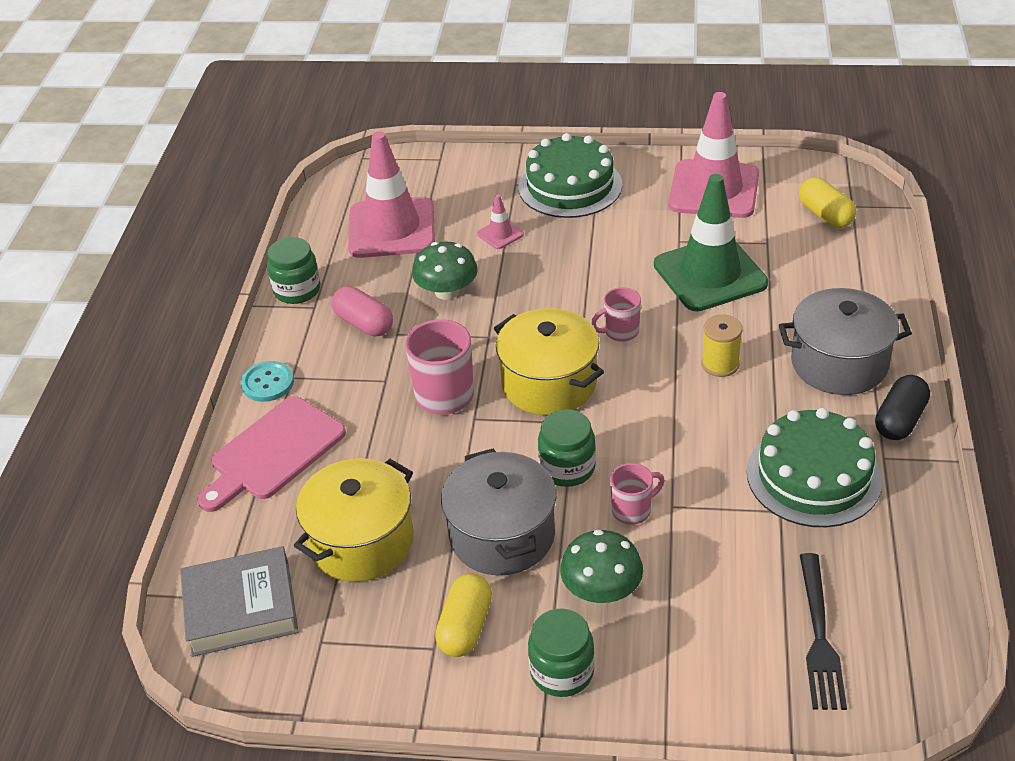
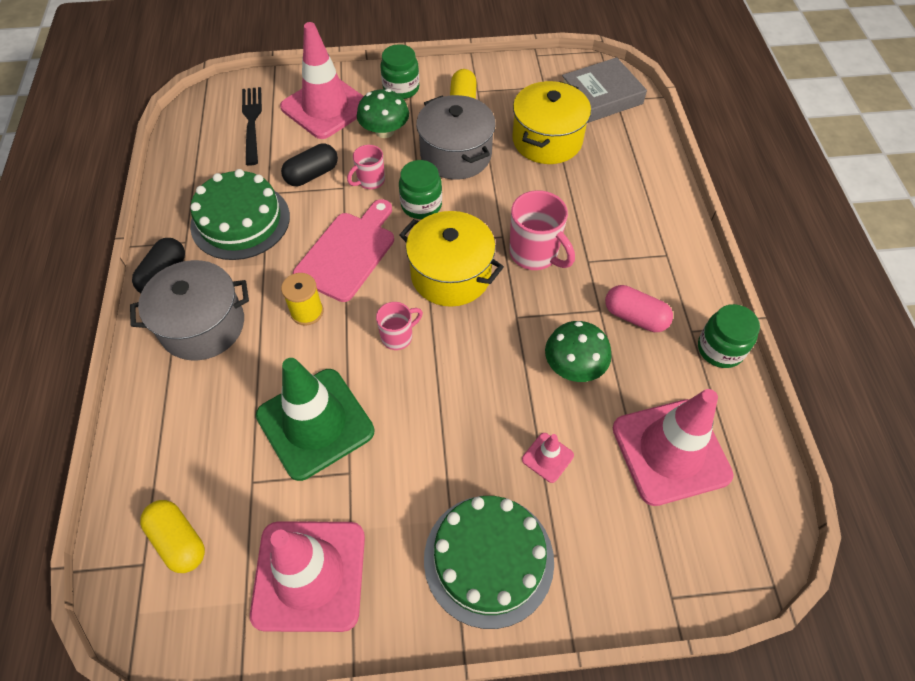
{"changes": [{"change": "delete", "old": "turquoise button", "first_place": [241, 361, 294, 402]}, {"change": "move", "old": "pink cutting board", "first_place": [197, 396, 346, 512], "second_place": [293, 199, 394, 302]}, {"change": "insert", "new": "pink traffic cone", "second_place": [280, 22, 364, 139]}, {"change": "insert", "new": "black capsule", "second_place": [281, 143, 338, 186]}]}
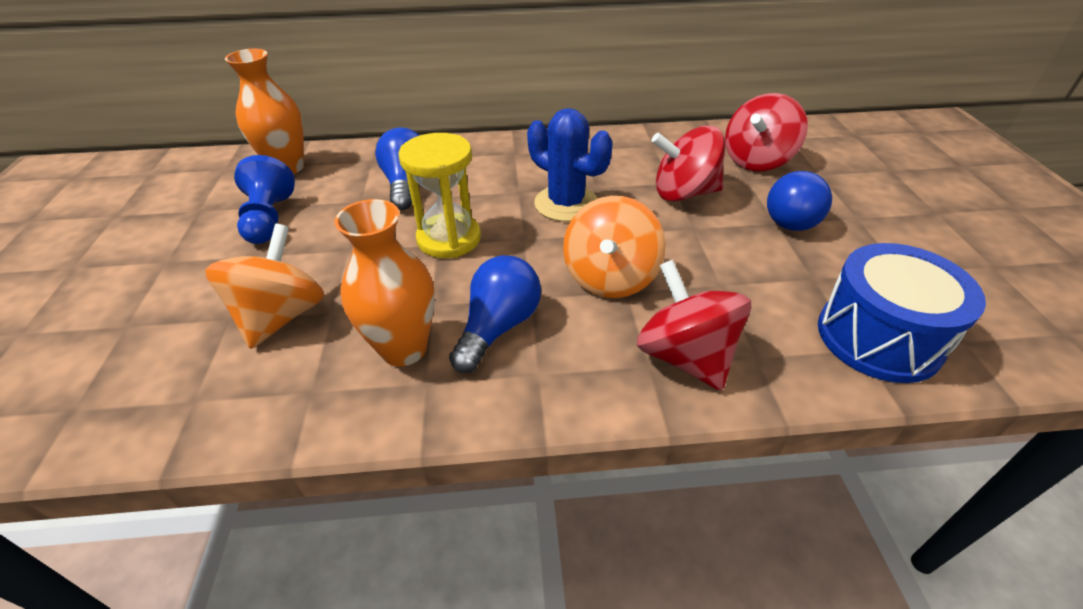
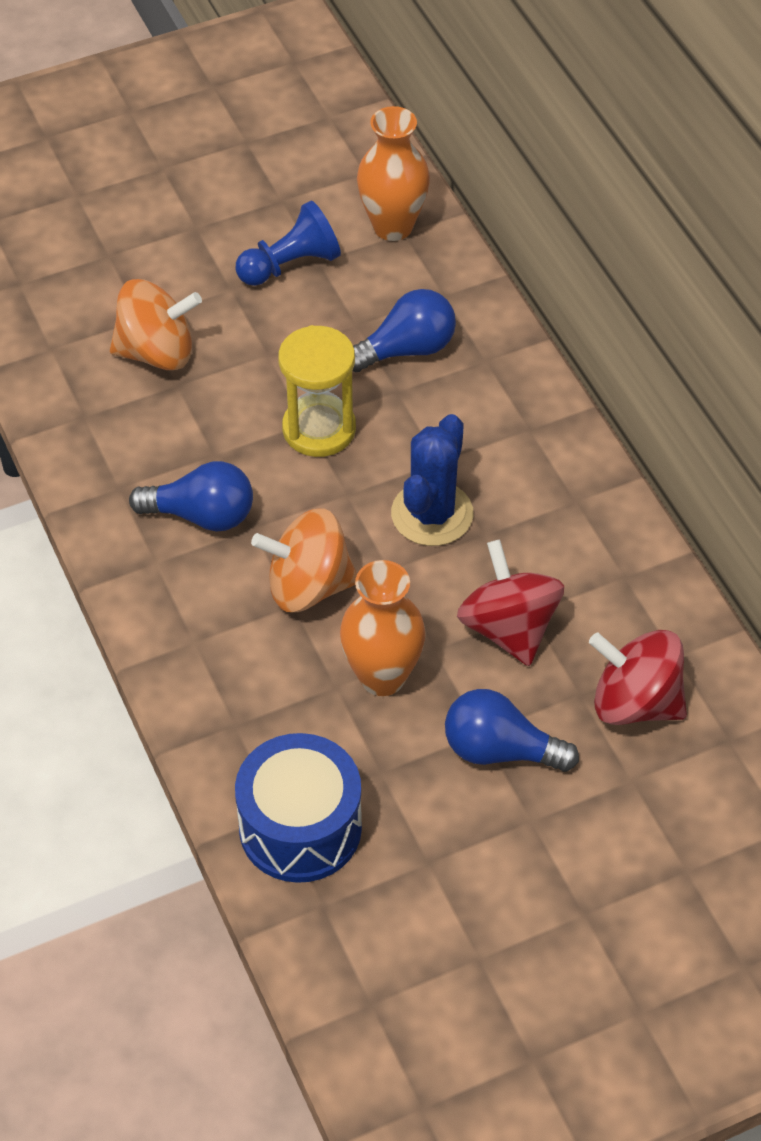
{"changes": [{"change": "move", "old": "orange vase", "first_place": [334, 199, 435, 366], "second_place": [340, 560, 426, 696]}, {"change": "delete", "old": "red spinning top", "first_place": [637, 260, 751, 391]}]}
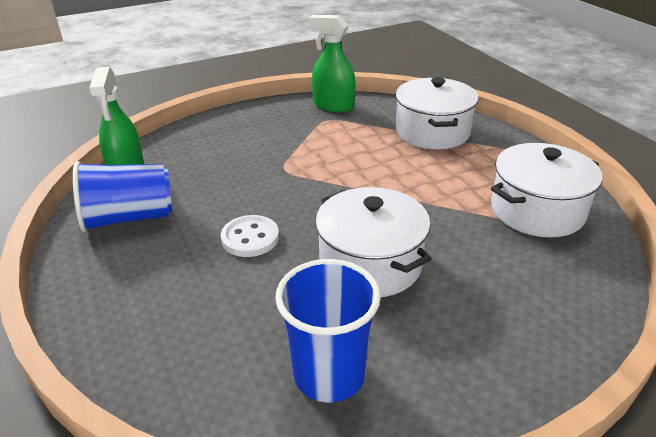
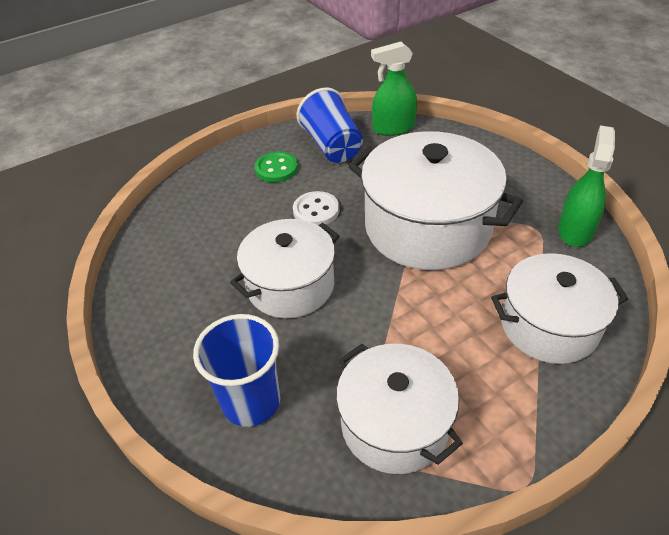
{"changes": [{"change": "move", "old": "blue cup", "first_place": [275, 259, 381, 402], "second_place": [193, 314, 280, 427]}, {"change": "insert", "new": "white pot", "second_place": [348, 131, 523, 270]}, {"change": "insert", "new": "green button", "second_place": [255, 151, 298, 183]}]}
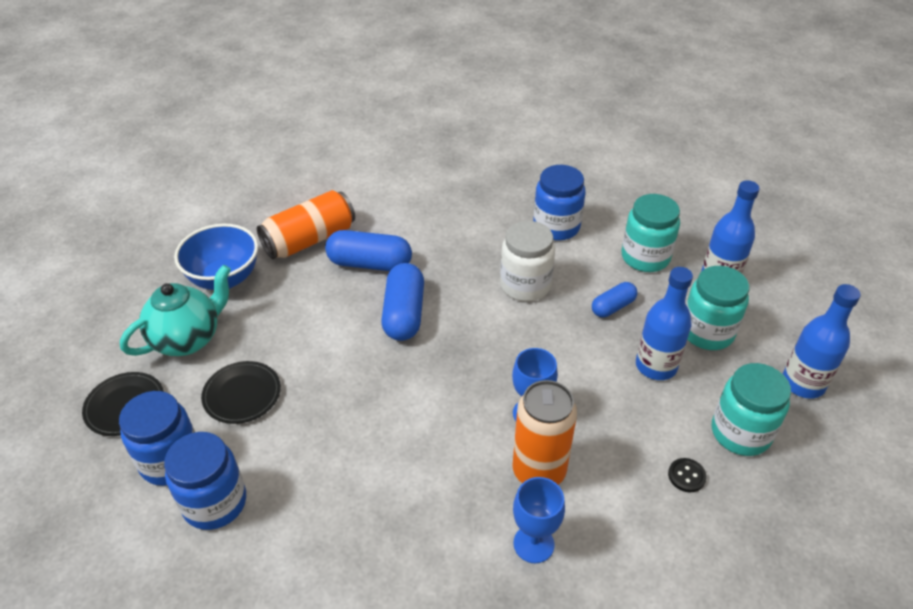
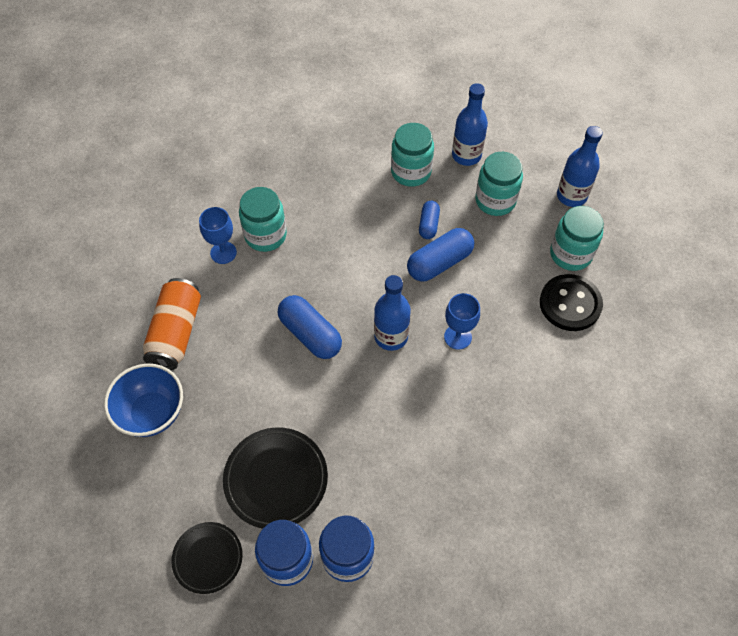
{"changes": [{"change": "delete", "old": "blue jar", "first_place": [533, 165, 586, 241]}, {"change": "delete", "old": "white jar", "first_place": [500, 221, 555, 302]}, {"change": "move", "old": "blue capsule", "first_place": [325, 230, 412, 271], "second_place": [407, 228, 474, 282]}, {"change": "delete", "old": "turquoise teapot", "first_place": [120, 265, 231, 356]}, {"change": "move", "old": "blue bottle", "first_place": [636, 267, 693, 380], "second_place": [374, 275, 411, 351]}, {"change": "resize", "old": "black plate", "first_place": [201, 361, 281, 424], "second_place": [223, 427, 328, 529], "factor": 1.55}, {"change": "delete", "old": "orange can", "first_place": [512, 380, 577, 485]}, {"change": "resize", "old": "black button", "first_place": [668, 458, 707, 492], "second_place": [540, 274, 603, 331], "factor": 2.35}, {"change": "move", "old": "blue goblet", "first_place": [513, 477, 565, 563], "second_place": [199, 207, 237, 264]}, {"change": "insert", "new": "turquoise jar", "second_place": [239, 187, 287, 252]}]}
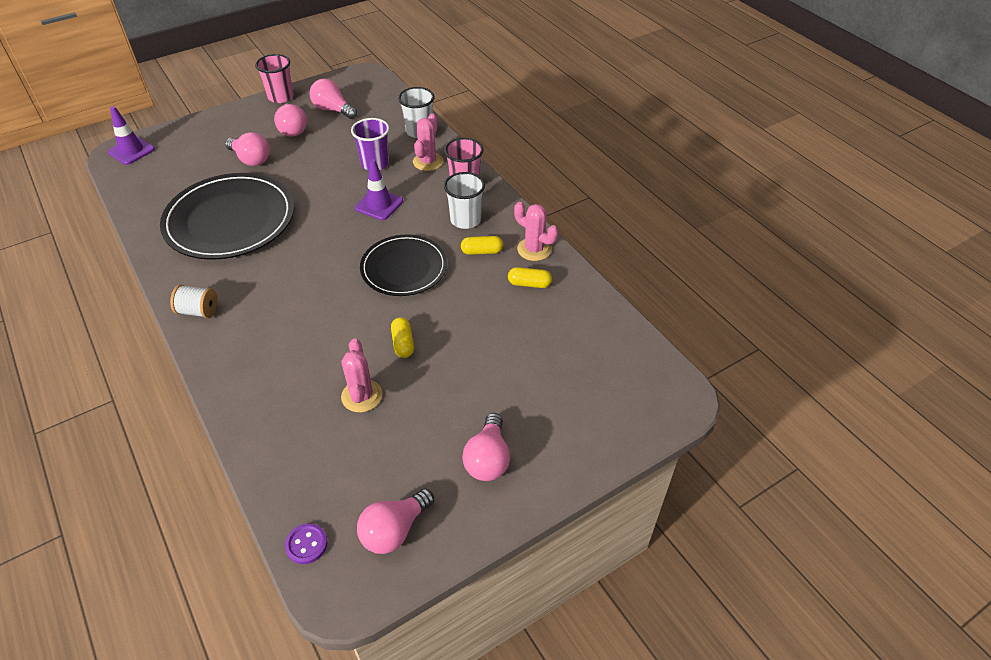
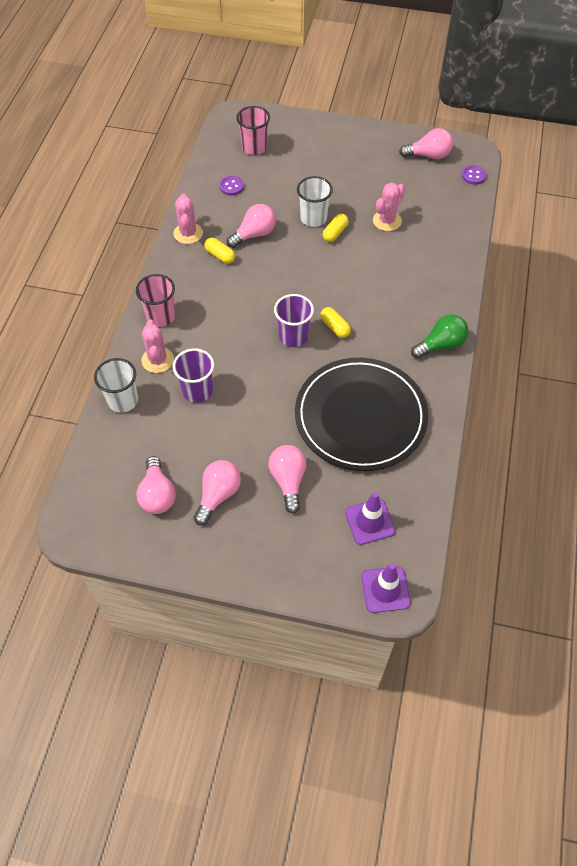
{"changes": [{"change": "move", "old": "pink cup", "first_place": [255, 54, 294, 103], "second_place": [236, 106, 270, 155]}, {"change": "rotate", "old": "pink cactus", "first_place": [413, 113, 443, 171], "second_place": [141, 319, 174, 373], "degrees": -75}, {"change": "move", "old": "purple traffic cone", "first_place": [355, 159, 403, 220], "second_place": [345, 492, 396, 545]}, {"change": "move", "old": "white cup", "first_place": [444, 172, 485, 229], "second_place": [297, 176, 333, 227]}, {"change": "delete", "old": "black plate", "first_place": [360, 234, 447, 296]}, {"change": "move", "old": "yellow capsule", "first_place": [508, 267, 552, 288], "second_place": [320, 307, 351, 338]}, {"change": "replace", "old": "white spool", "new": "green light bulb", "first_place": [170, 285, 218, 318], "second_place": [411, 314, 469, 359]}, {"change": "move", "old": "pink light bulb", "first_place": [462, 413, 510, 481], "second_place": [227, 204, 276, 248]}, {"change": "insert", "new": "purple button", "second_place": [219, 176, 244, 196]}, {"change": "insert", "new": "purple cup", "second_place": [274, 294, 314, 347]}]}
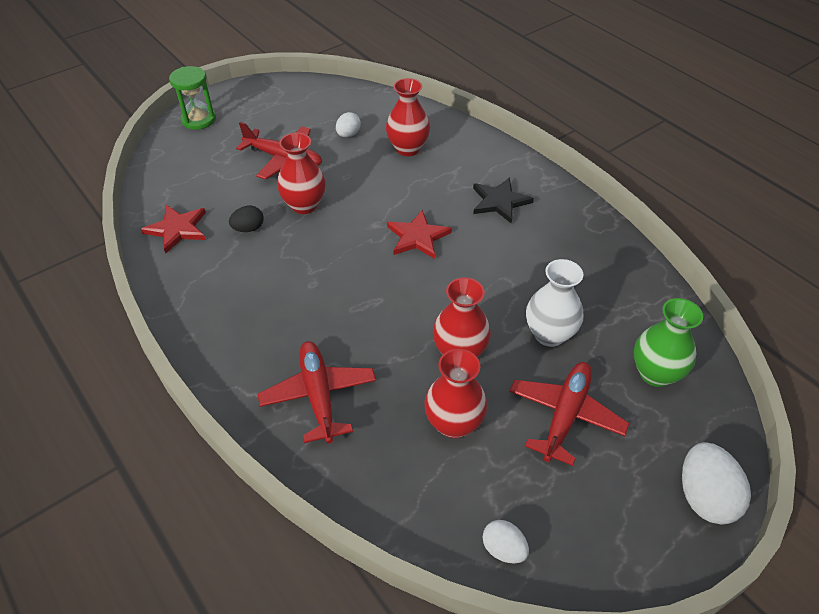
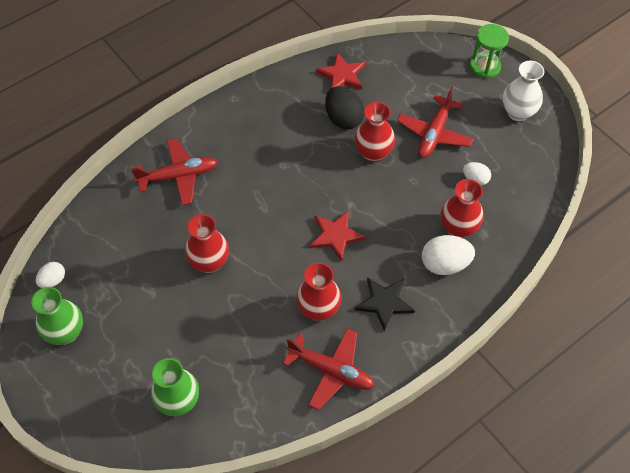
{"changes": [{"change": "resize", "old": "black egg", "first_place": [229, 206, 264, 232], "second_place": [325, 86, 364, 130], "factor": 1.71}, {"change": "move", "old": "white vase", "first_place": [526, 259, 583, 347], "second_place": [503, 61, 545, 121]}, {"change": "move", "old": "red vase", "first_place": [424, 349, 488, 439], "second_place": [296, 263, 341, 321]}, {"change": "move", "old": "red plane", "first_place": [509, 362, 629, 466], "second_place": [283, 328, 374, 410]}, {"change": "move", "old": "white egg", "first_place": [682, 442, 751, 524], "second_place": [422, 235, 475, 275]}, {"change": "insert", "new": "green vase", "second_place": [31, 287, 83, 345]}]}
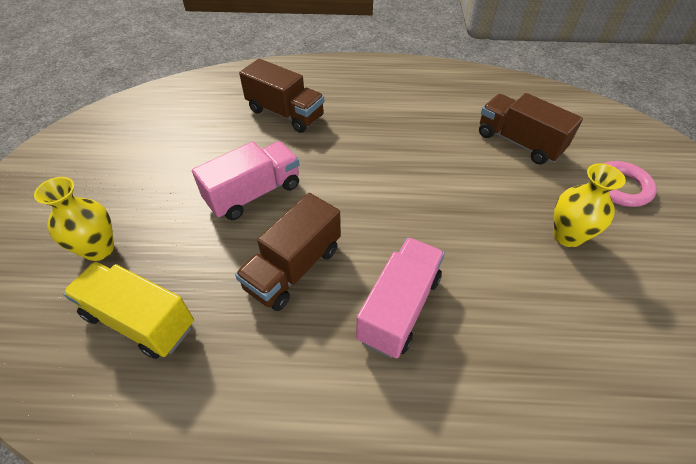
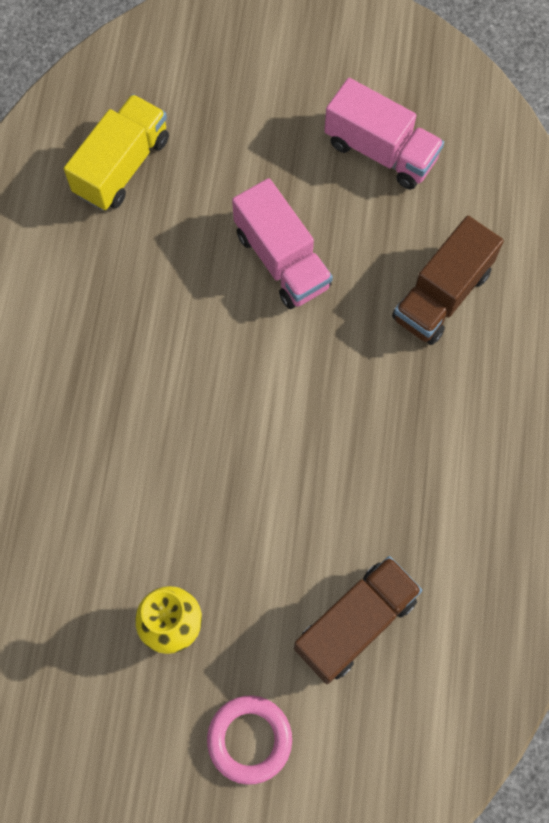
{"changes": [{"change": "delete", "old": "yellow vase", "first_place": [34, 177, 114, 261]}, {"change": "delete", "old": "brown truck", "first_place": [235, 193, 341, 311]}, {"change": "move", "old": "pink truck", "first_place": [356, 237, 445, 358], "second_place": [324, 78, 444, 190]}]}
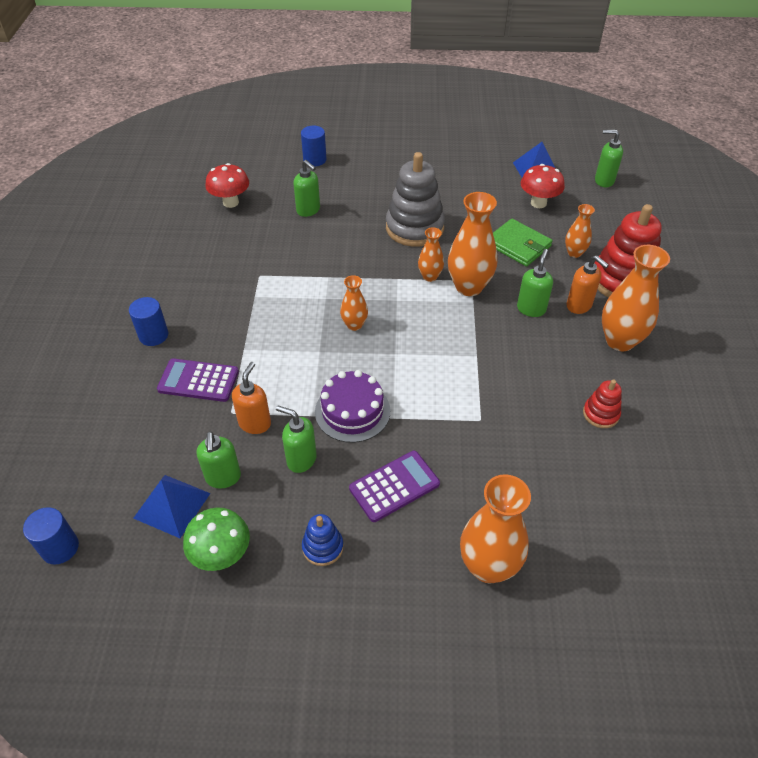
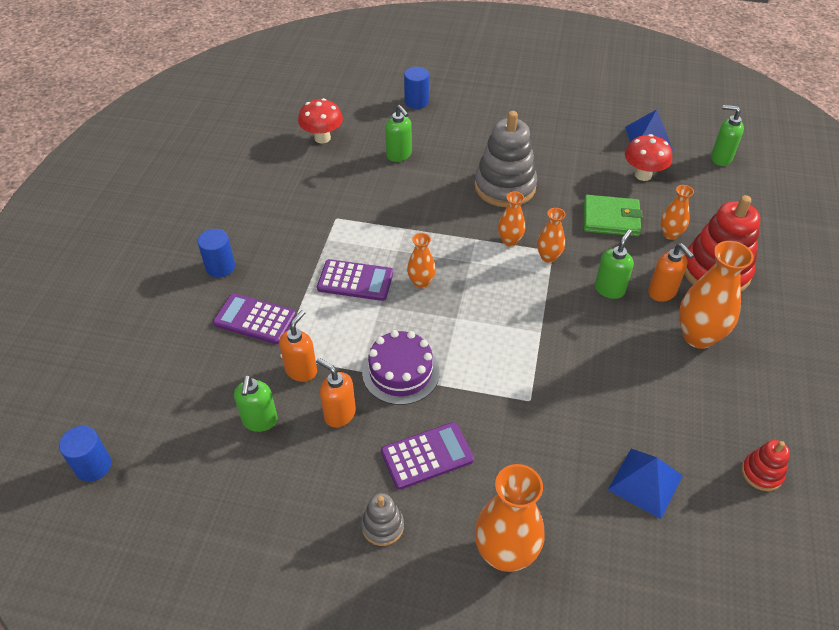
{"changes": [{"change": "resize", "old": "orange vase", "first_place": [448, 192, 497, 296], "second_place": [537, 208, 565, 263], "factor": 0.54}, {"change": "rotate", "old": "green wallet", "first_place": [493, 219, 553, 267], "second_place": [584, 195, 643, 237], "degrees": -45}, {"change": "move", "old": "red stacking toy", "first_place": [583, 379, 622, 428], "second_place": [742, 440, 790, 491]}, {"change": "recolor", "old": "green soap dispenser", "new": "orange soap dispenser", "first_place": [276, 406, 317, 473], "second_place": [316, 358, 356, 428]}, {"change": "move", "old": "blue pyramid", "first_place": [133, 475, 210, 538], "second_place": [608, 448, 683, 519]}, {"change": "delete", "old": "green mushroom", "first_place": [183, 508, 250, 571]}, {"change": "delete", "old": "blue stacking toy", "first_place": [302, 514, 344, 566]}, {"change": "insert", "new": "purple calculator", "second_place": [317, 259, 393, 301]}, {"change": "insert", "new": "grey stacking toy", "second_place": [361, 493, 404, 546]}]}
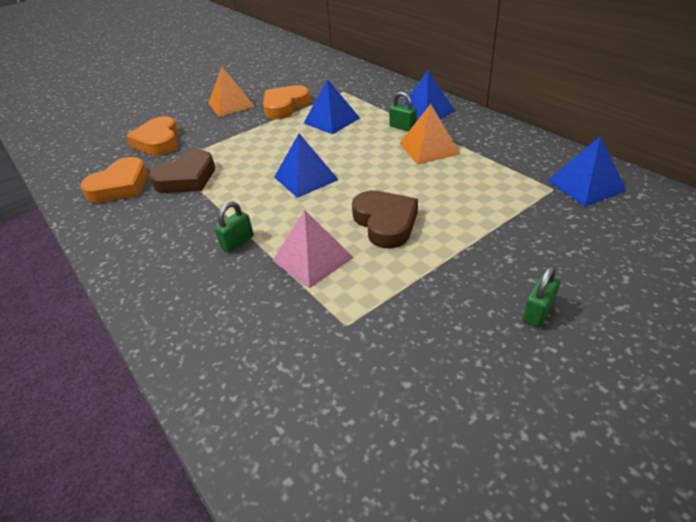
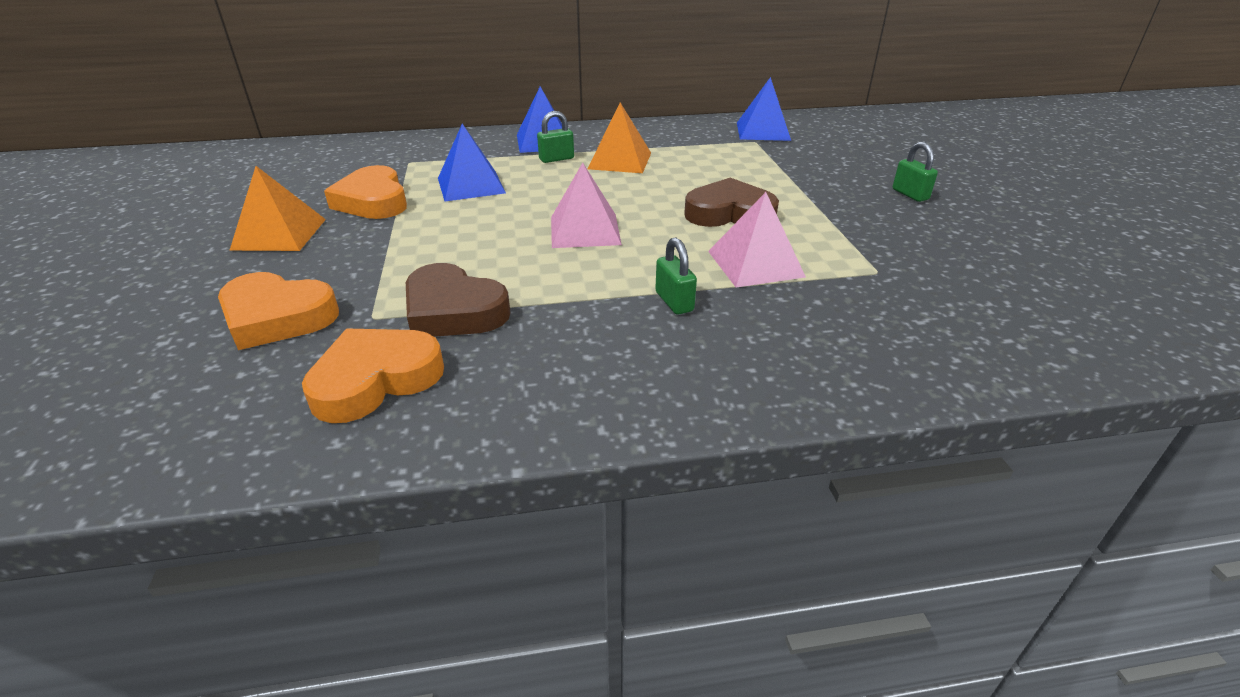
{"changes": [{"change": "recolor", "old": "blue pyramid", "new": "pink pyramid", "first_place": [274, 134, 339, 198], "second_place": [551, 163, 622, 248]}, {"change": "rotate", "old": "brown heart", "first_place": [149, 150, 215, 193], "second_place": [406, 263, 511, 337], "degrees": 135}, {"change": "rotate", "old": "orange heart", "first_place": [80, 157, 148, 203], "second_place": [302, 329, 444, 423], "degrees": -105}]}
